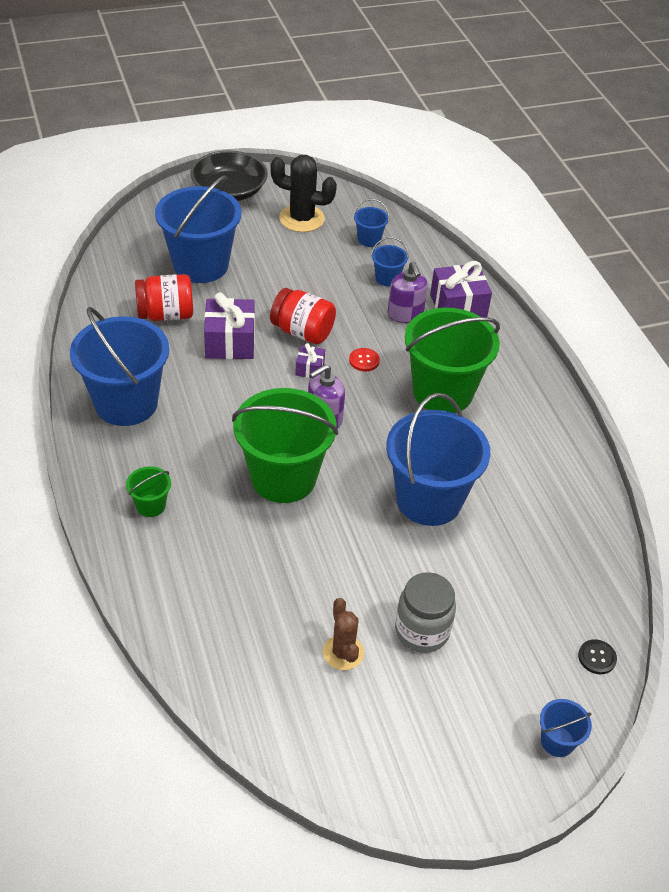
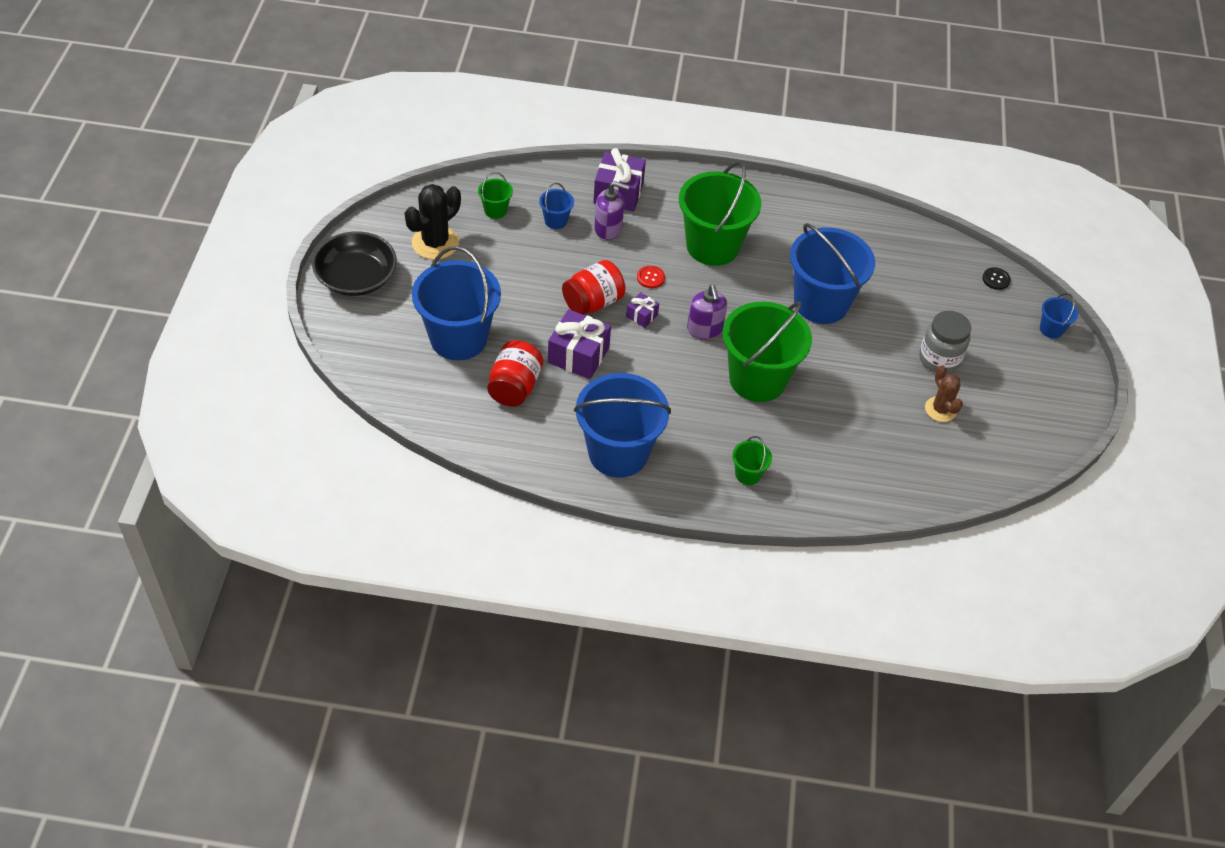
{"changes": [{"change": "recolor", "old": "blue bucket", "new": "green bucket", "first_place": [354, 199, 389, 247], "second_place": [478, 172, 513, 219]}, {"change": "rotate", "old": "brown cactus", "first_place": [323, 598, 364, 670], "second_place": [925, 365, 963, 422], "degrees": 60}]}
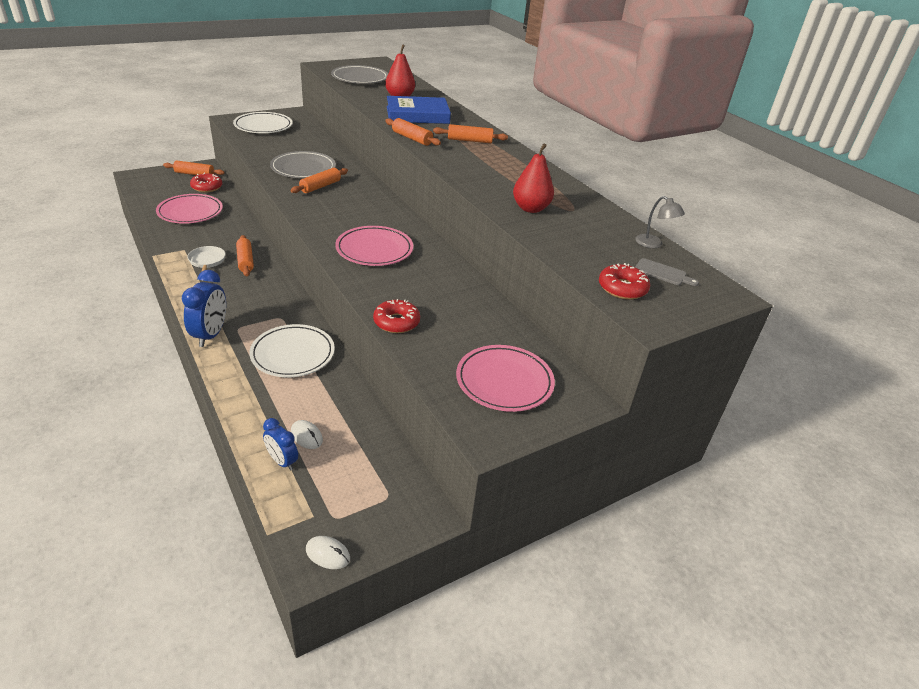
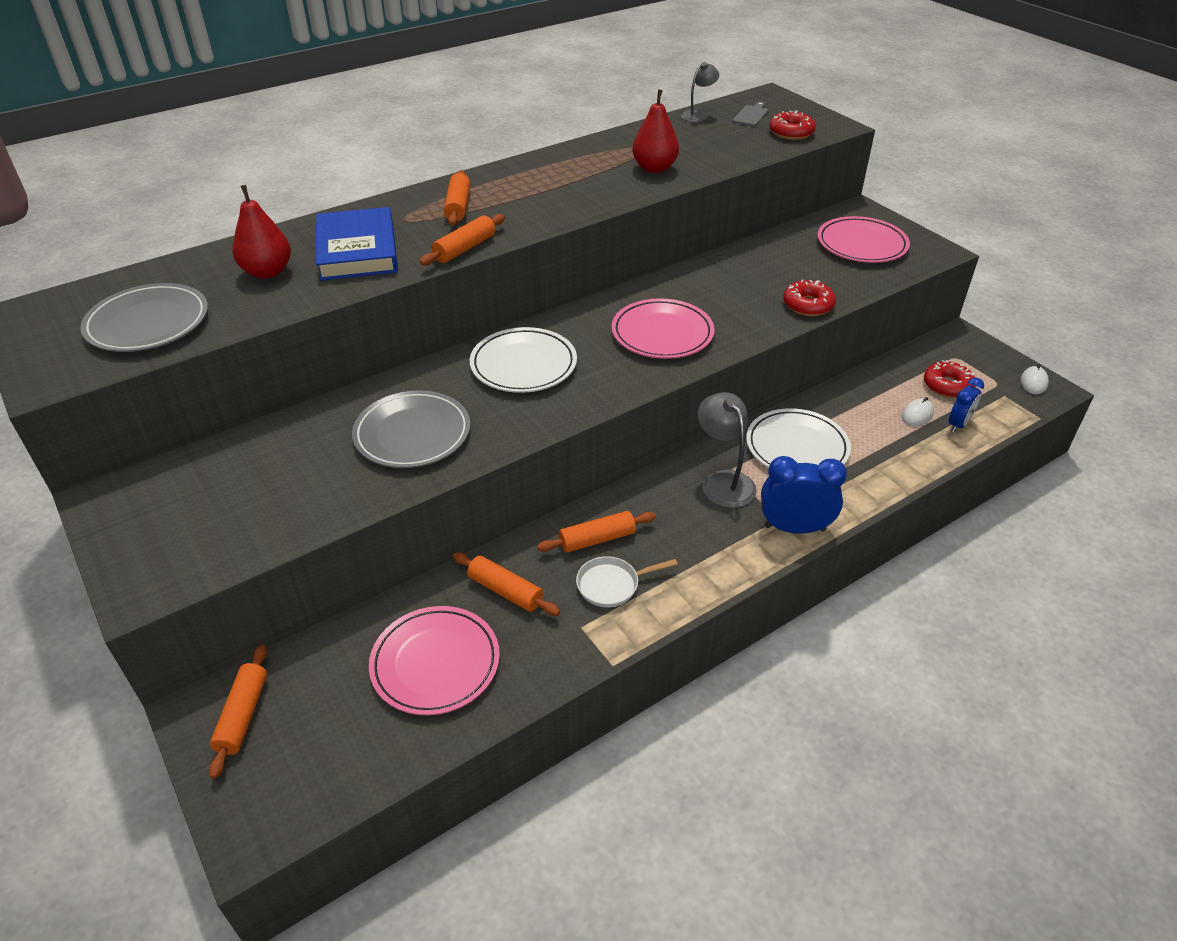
{"changes": [{"change": "move", "old": "white plate", "first_place": [233, 112, 293, 133], "second_place": [470, 327, 577, 393]}, {"change": "move", "old": "orange rolling pin", "first_place": [291, 168, 348, 193], "second_place": [453, 552, 560, 616]}, {"change": "move", "old": "red donut", "first_place": [190, 173, 223, 192], "second_place": [924, 360, 975, 398]}, {"change": "insert", "new": "grey lamp", "second_place": [698, 392, 757, 508]}]}
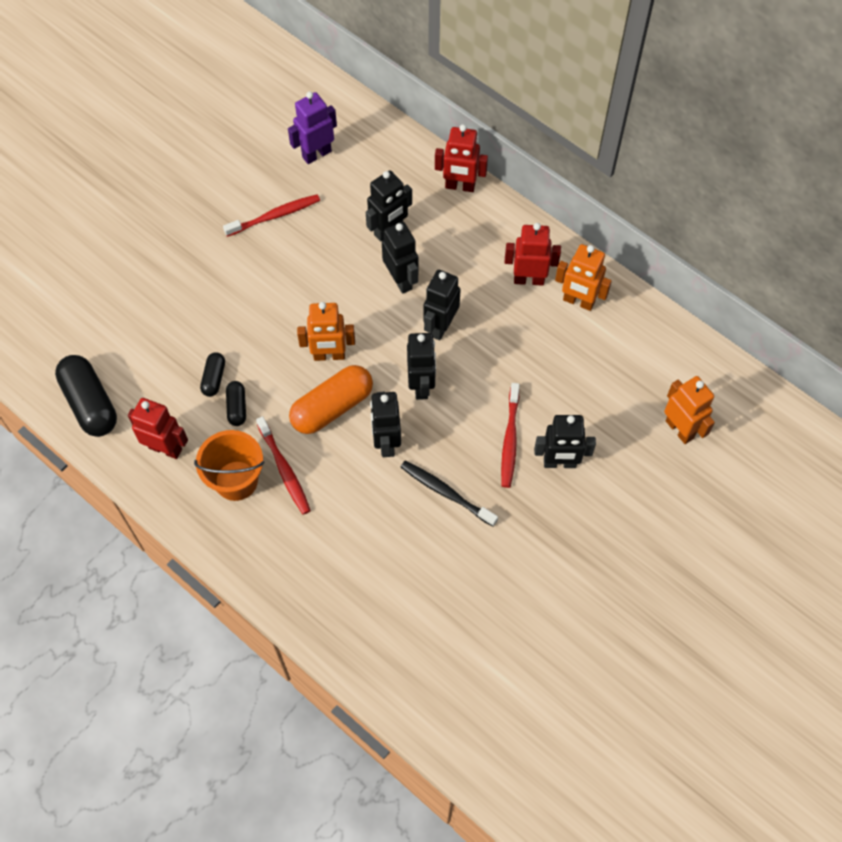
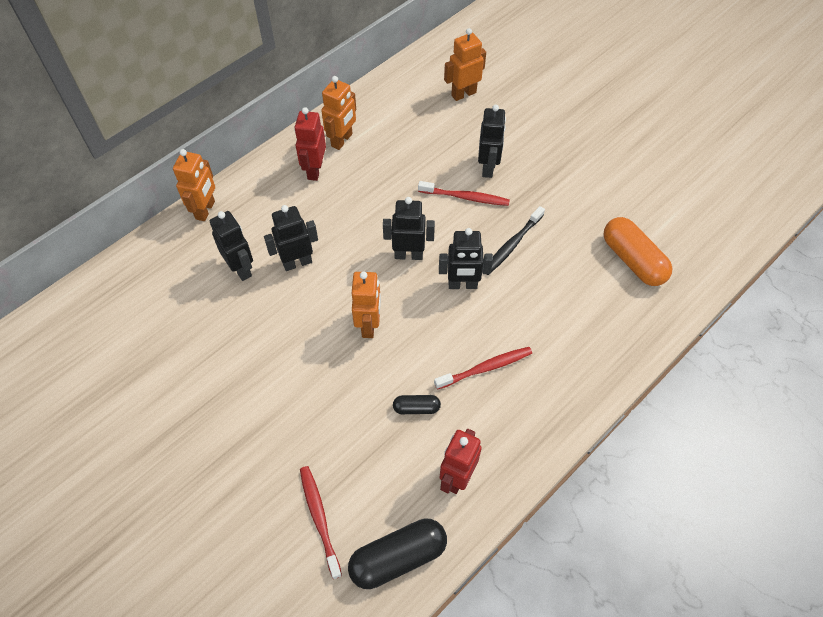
{"changes": [{"change": "delete", "old": "purple robot", "first_place": [288, 91, 337, 164]}, {"change": "recolor", "old": "red robot", "new": "orange robot", "first_place": [435, 124, 488, 192], "second_place": [173, 149, 215, 221]}, {"change": "move", "old": "red toothbrush", "first_place": [223, 194, 320, 237], "second_place": [300, 466, 342, 579]}, {"change": "delete", "old": "black robot", "first_place": [423, 270, 461, 340]}, {"change": "delete", "old": "black capsule", "first_place": [200, 352, 225, 397]}, {"change": "move", "old": "orange capsule", "first_place": [289, 365, 373, 434], "second_place": [603, 217, 672, 286]}, {"change": "delete", "old": "orange bucket", "first_place": [194, 430, 265, 501]}]}
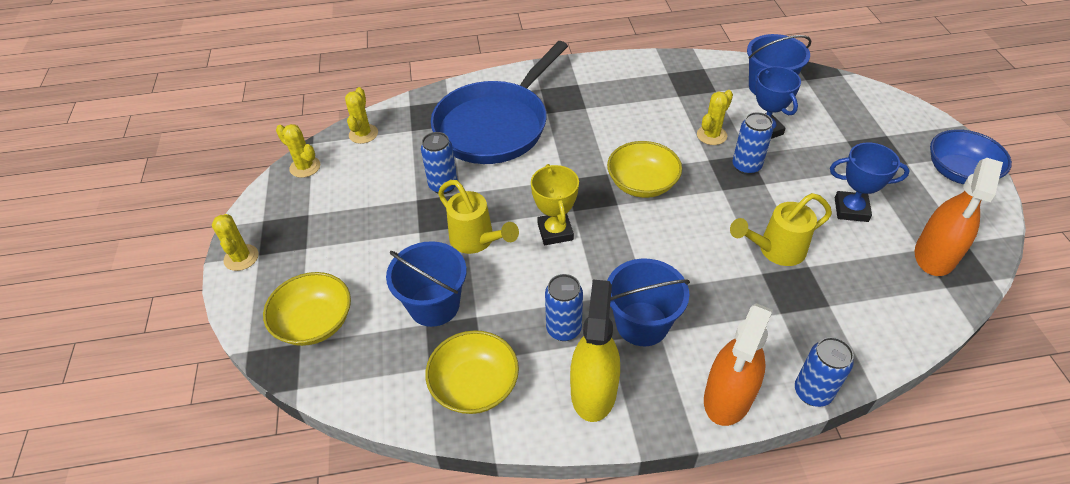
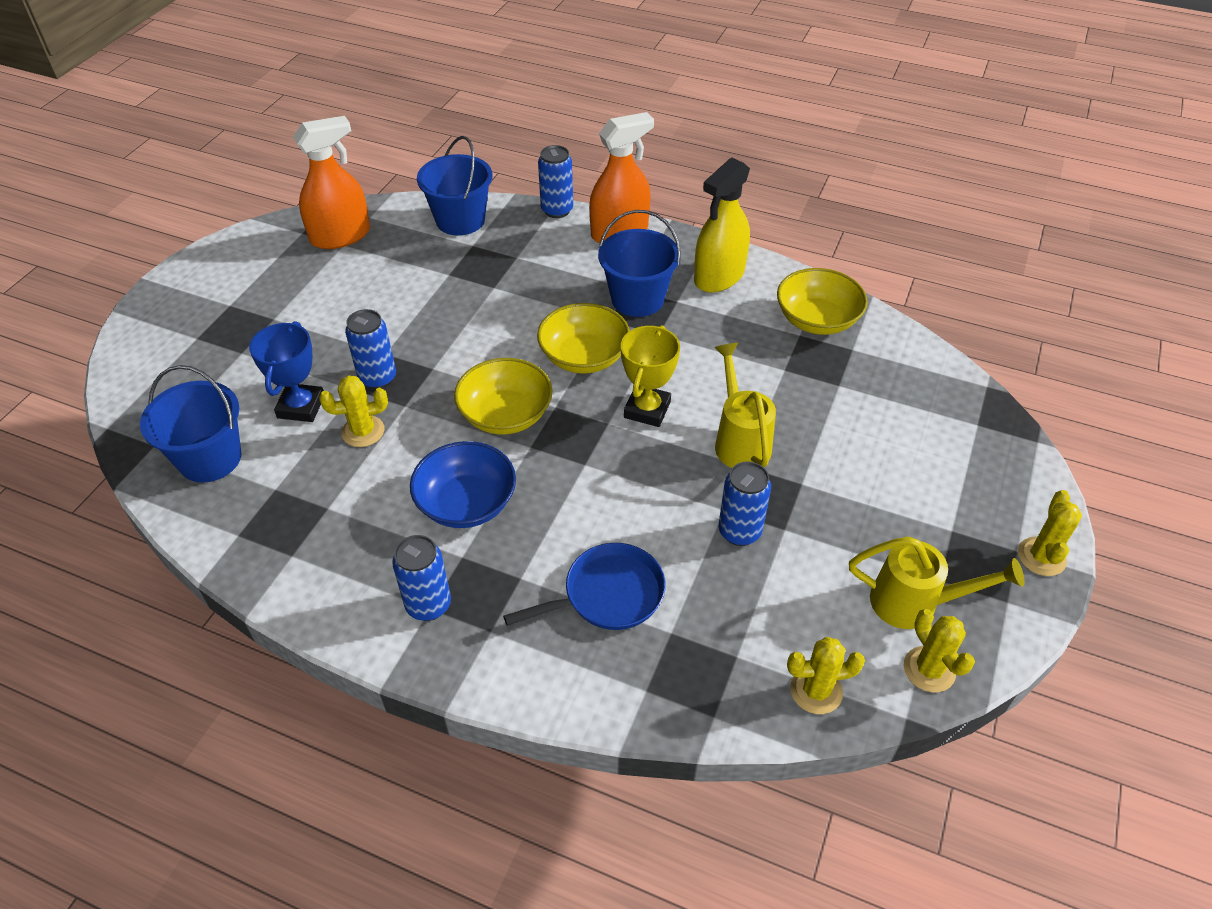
{"changes": [{"change": "resize", "old": "blue pan", "first_place": [431, 41, 568, 164], "second_place": [503, 543, 666, 630], "factor": 0.52}, {"change": "rotate", "old": "yellow cactus", "first_place": [345, 87, 378, 144], "second_place": [787, 637, 865, 714], "degrees": 45}, {"change": "move", "old": "blue bowl", "first_place": [930, 129, 1012, 185], "second_place": [410, 441, 516, 528]}, {"change": "delete", "old": "blue trophy", "first_place": [830, 143, 910, 222]}, {"change": "move", "old": "yellow watering can", "first_place": [730, 193, 832, 266], "second_place": [849, 537, 1024, 629]}, {"change": "move", "old": "blue bucket", "first_place": [386, 241, 467, 327], "second_place": [417, 136, 492, 236]}, {"change": "move", "old": "yellow bowl", "first_place": [263, 272, 351, 346], "second_place": [537, 303, 630, 374]}, {"change": "move", "old": "blue can", "first_place": [545, 274, 583, 341], "second_place": [392, 535, 451, 621]}]}
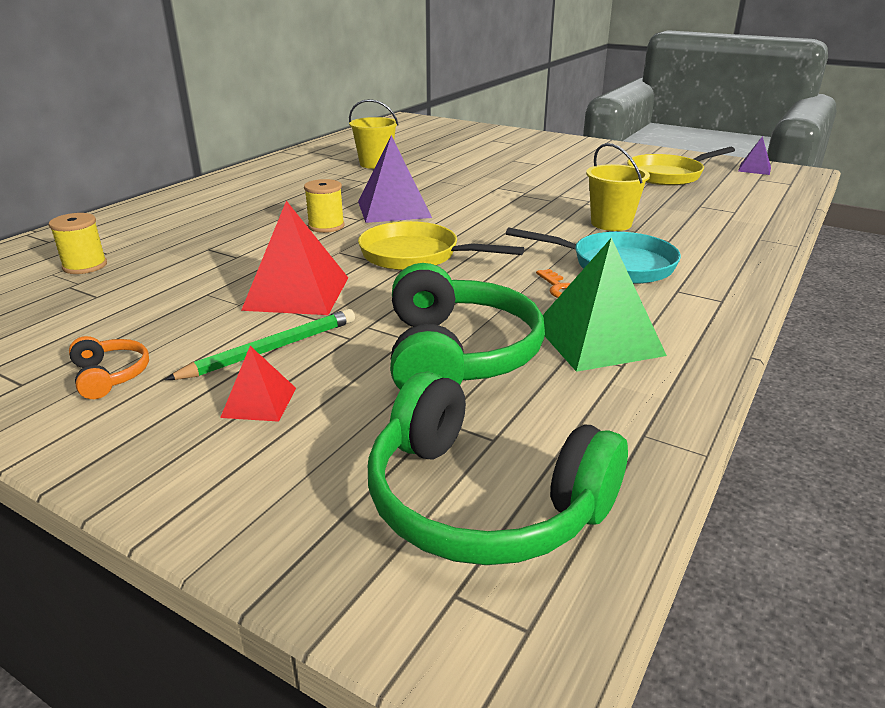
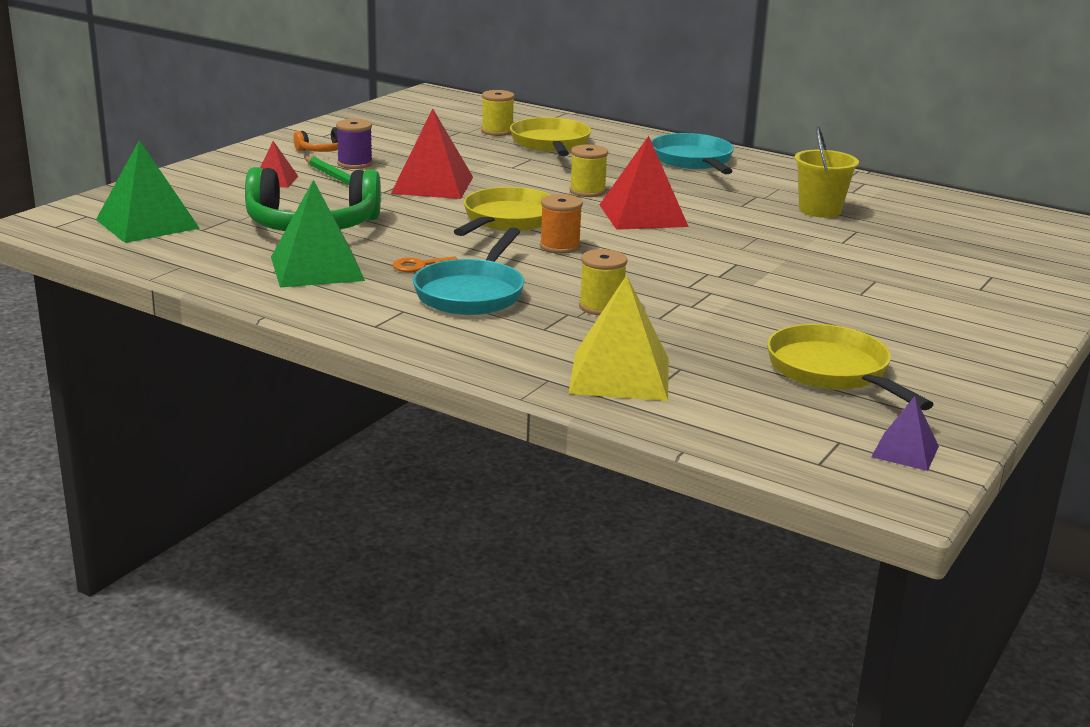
{"changes": [{"change": "recolor", "old": "purple pyramid", "new": "red pyramid", "first_place": [358, 135, 432, 223], "second_place": [599, 136, 689, 230]}, {"change": "replace", "old": "yellow bucket", "new": "yellow spool", "first_place": [586, 143, 650, 231], "second_place": [579, 249, 627, 316]}, {"change": "replace", "old": "green headphones", "new": "green pyramid", "first_place": [368, 371, 628, 565], "second_place": [96, 140, 200, 243]}, {"change": "insert", "new": "yellow pan", "second_place": [510, 117, 591, 156]}, {"change": "insert", "new": "purple spool", "second_place": [336, 119, 373, 169]}, {"change": "insert", "new": "turquoise pan", "second_place": [651, 133, 734, 174]}, {"change": "insert", "new": "orange spool", "second_place": [540, 194, 583, 254]}, {"change": "insert", "new": "yellow pyramid", "second_place": [569, 275, 669, 401]}]}
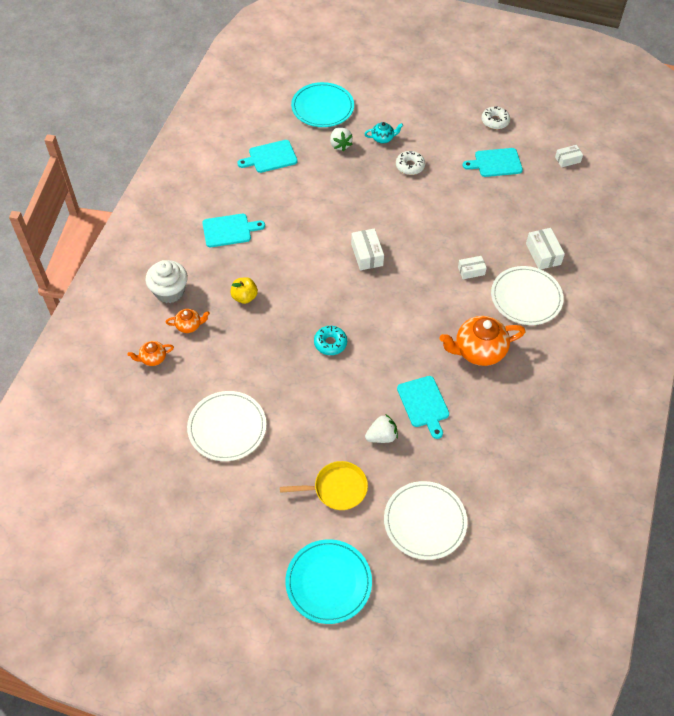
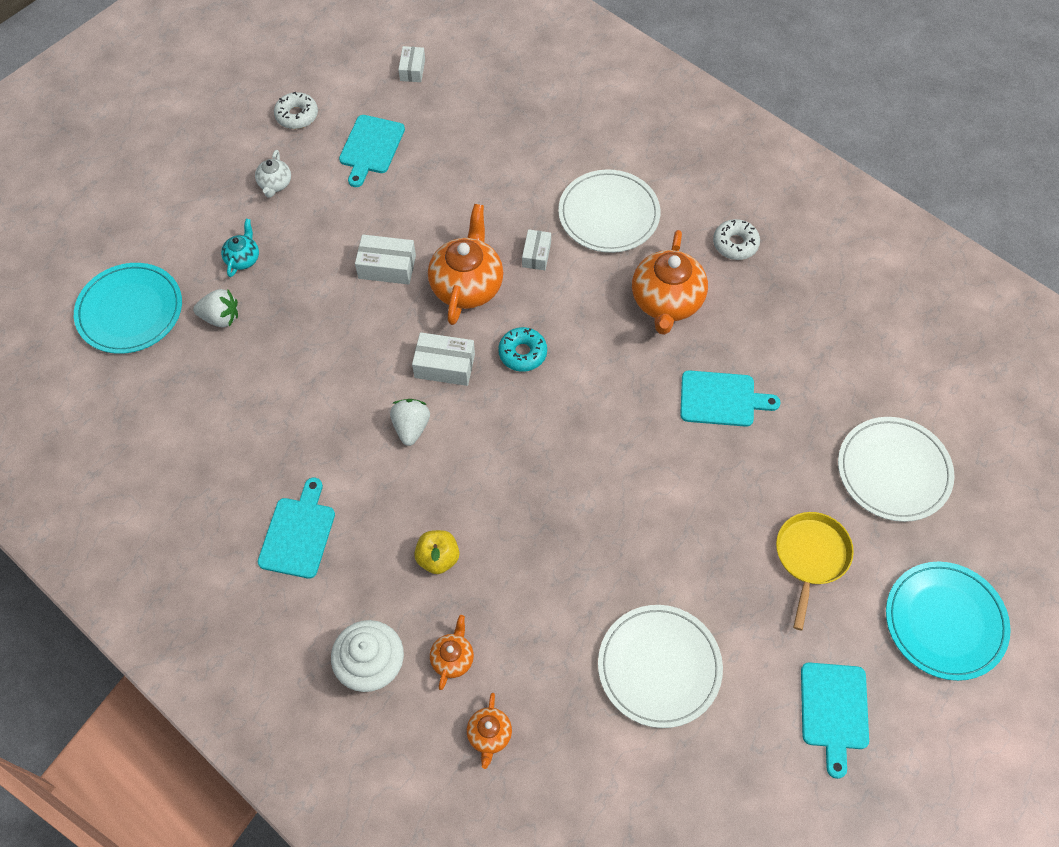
{"changes": [{"change": "move", "old": "turquoise cutting board", "first_place": [237, 140, 297, 173], "second_place": [801, 662, 869, 779]}, {"change": "move", "old": "white donut", "first_place": [396, 151, 425, 175], "second_place": [713, 219, 760, 260]}, {"change": "move", "old": "white box", "first_place": [526, 228, 565, 269], "second_place": [355, 235, 416, 284]}, {"change": "move", "old": "turquoise donut", "first_place": [314, 326, 347, 355], "second_place": [498, 327, 547, 372]}, {"change": "move", "old": "white strawberry", "first_place": [365, 414, 398, 443], "second_place": [390, 399, 430, 446]}, {"change": "insert", "new": "white teapot", "second_place": [255, 150, 291, 198]}, {"change": "insert", "new": "orange teapot", "second_place": [428, 204, 503, 325]}]}
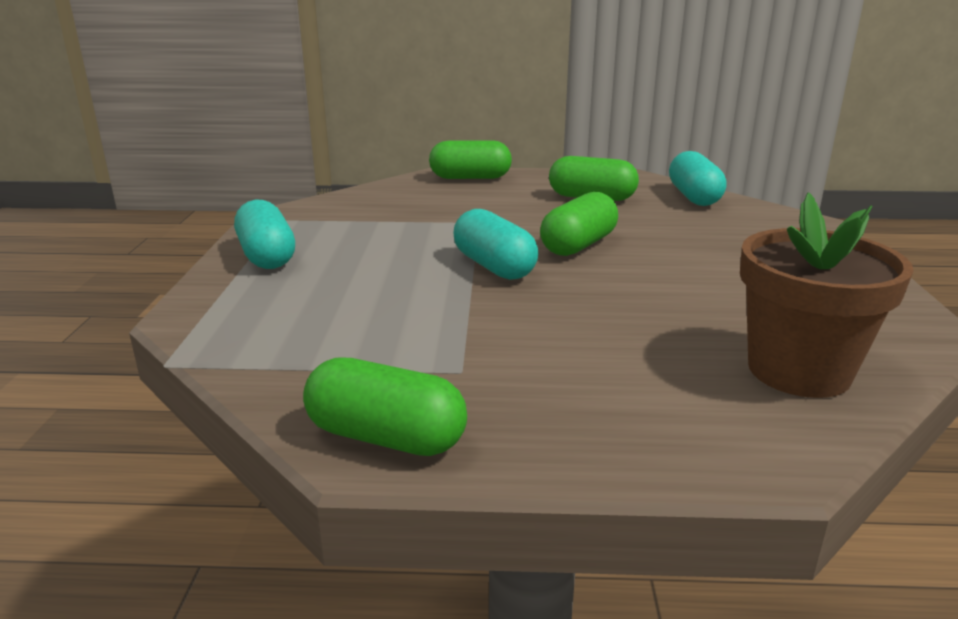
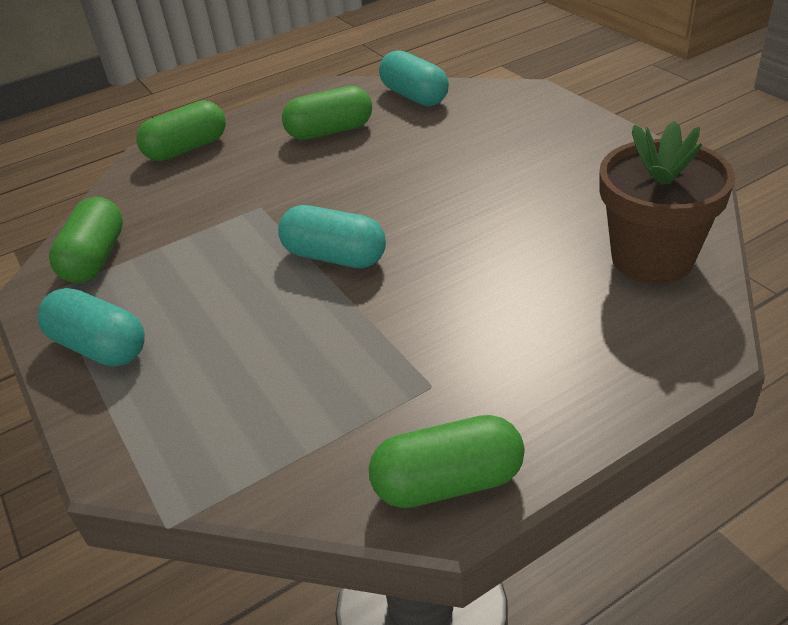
{"changes": [{"change": "move", "old": "green capsule", "first_place": [540, 192, 618, 256], "second_place": [49, 197, 123, 283]}]}
